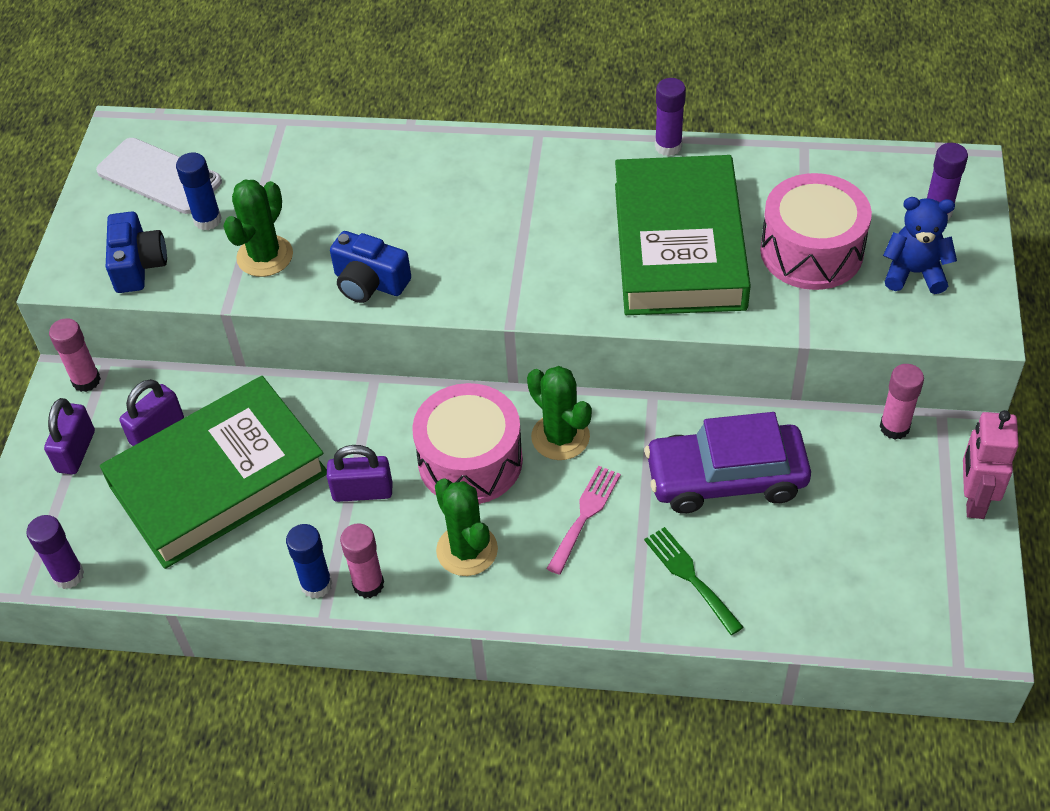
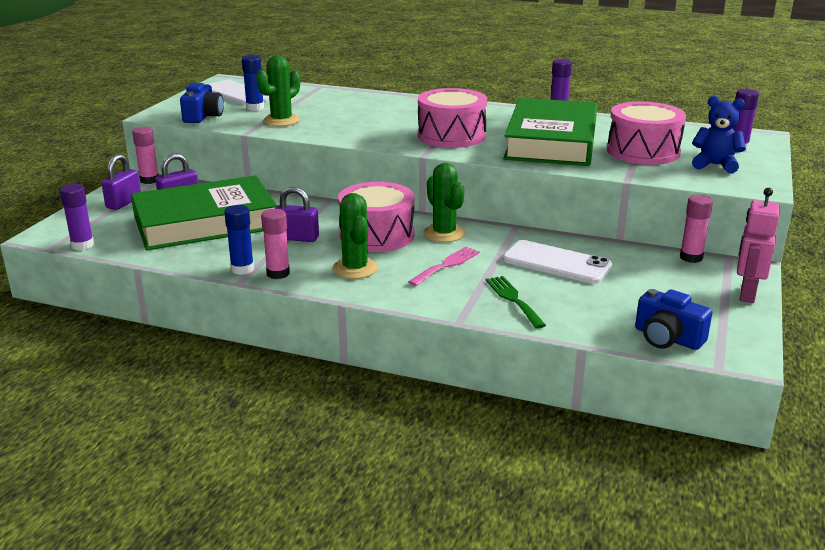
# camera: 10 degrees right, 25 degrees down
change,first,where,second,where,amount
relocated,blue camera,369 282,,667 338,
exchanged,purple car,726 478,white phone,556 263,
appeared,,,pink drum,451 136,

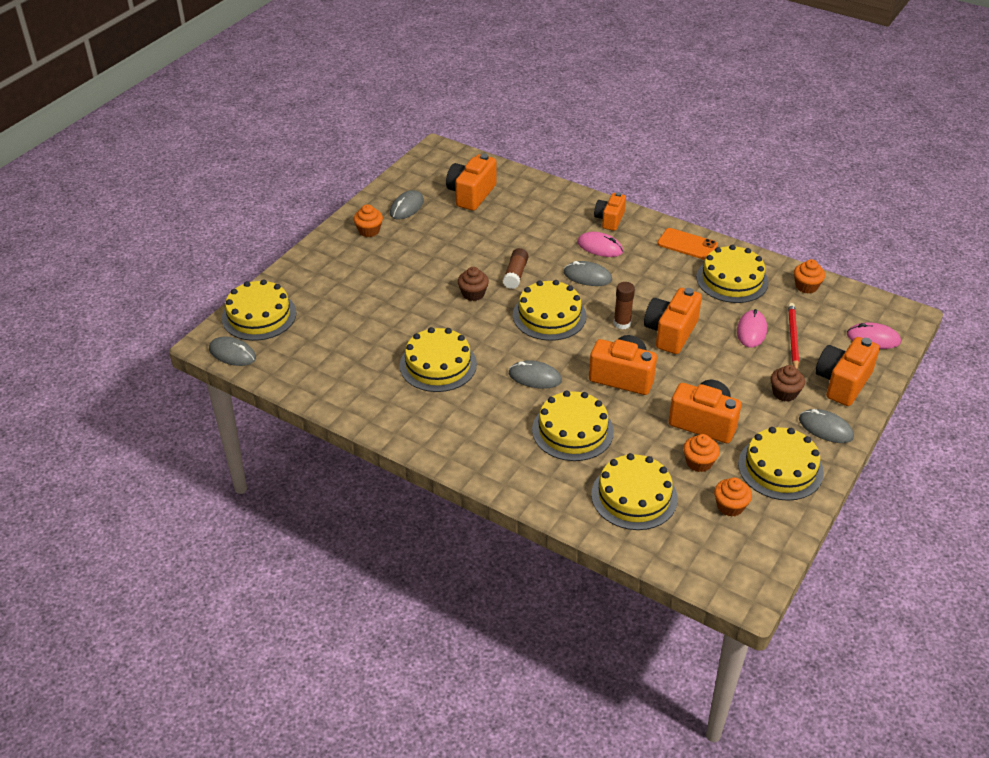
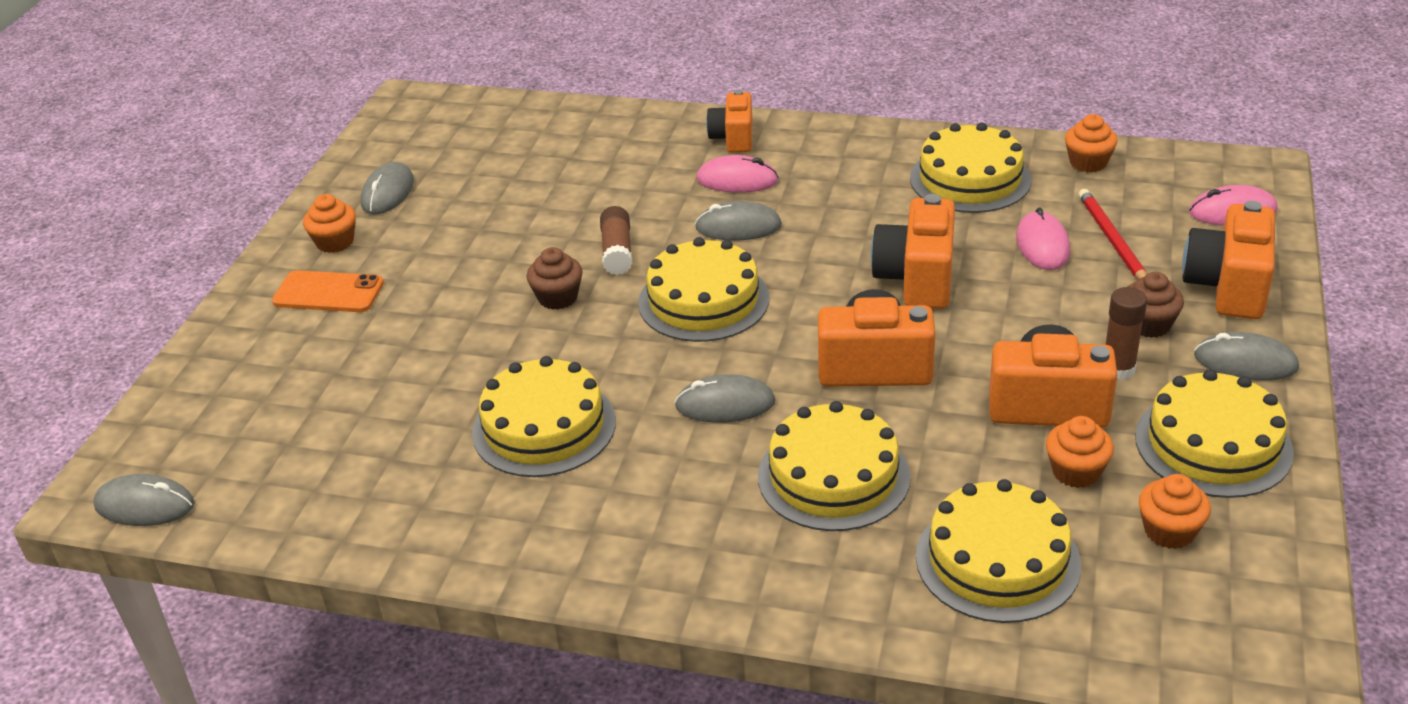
# camera: 15 degrees left, 5 degrees down
change,first,where,second,where,amount
missing,yellow cake,259 315,,,
missing,orange camera,471 194,,,
relocated,brown glue stick,622 323,,1118 369,
relocated,orange phone,687 244,,328 292,

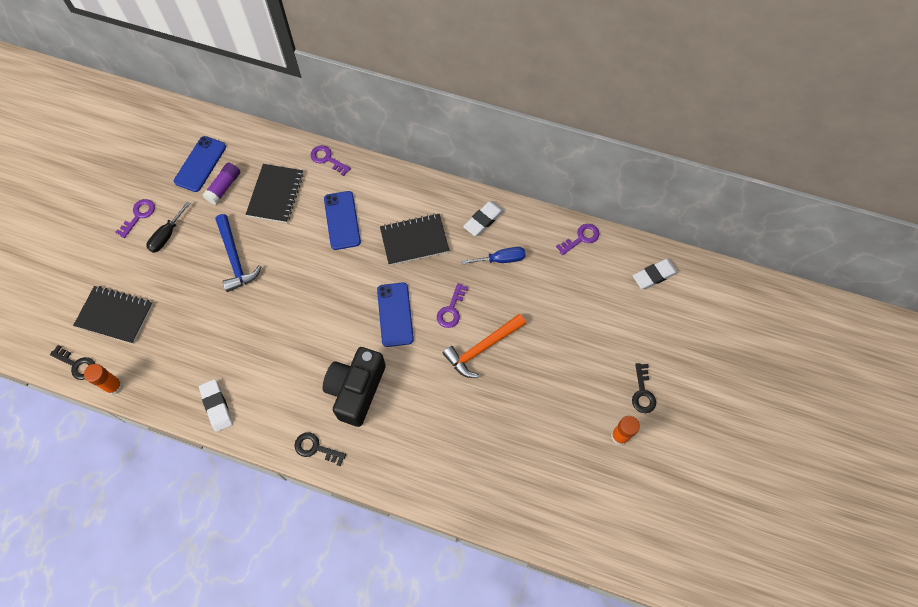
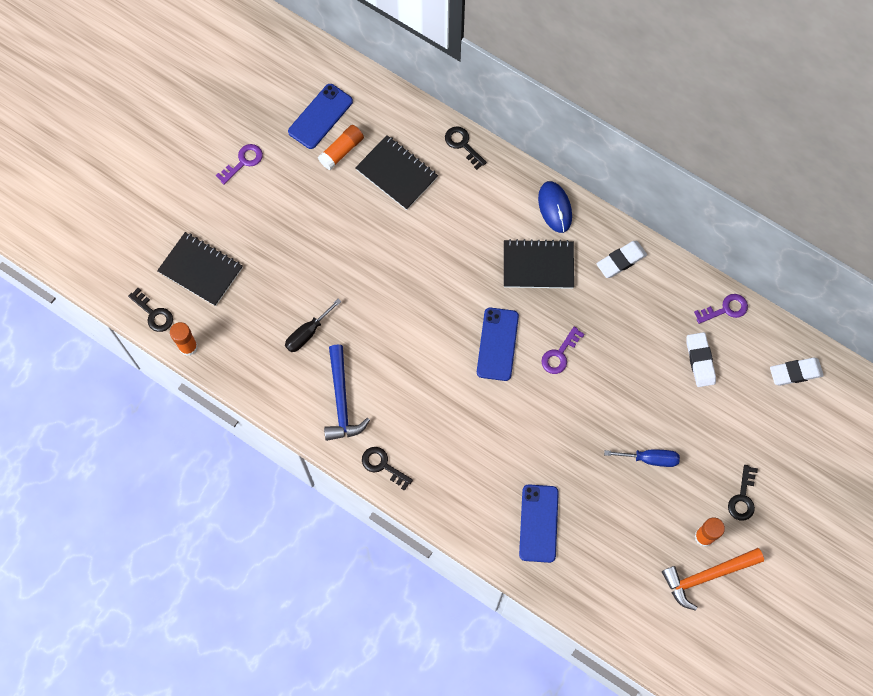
# camera: 15 degrees right, 5 degrees up
change,first,where,second,where,amount
relocated,black screwdriver,167 235,,307 333,
relocated,white eraser,216 406,,700 361,
colour,purple glue stick,224 187,orange glue stick,341 151,
relocated,blue hammer,235 258,,342 400,
spun,black notebook,276 194,,397 173,75 degrees counterclockwise
colour,purple key,327 159,black key,462 145,
missing,black camera,356 390,,,
relocated,blue phone,342 220,,538 523,
relocated,orange hammer,482 348,,707 576,
relocated,blue screwdriver,501 259,,650 459,
appeared,,,blue mouse,555 208,

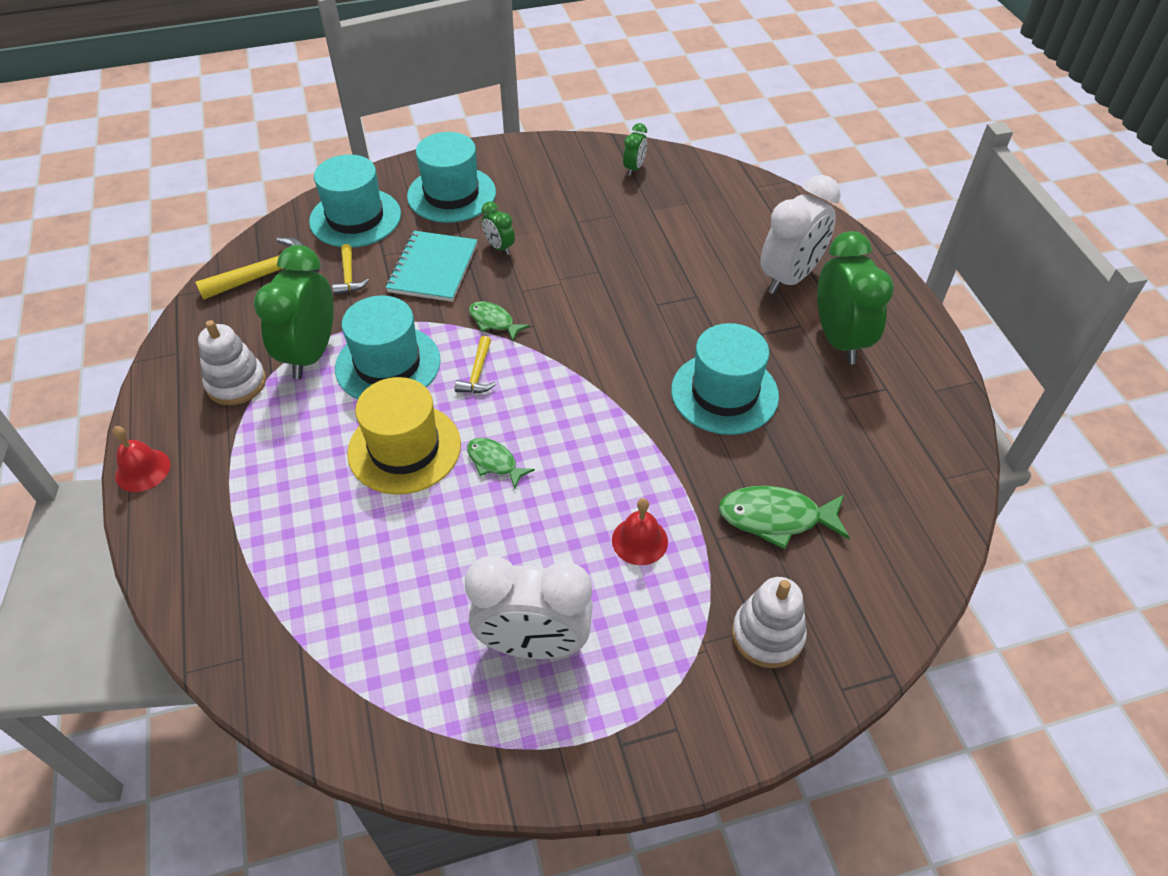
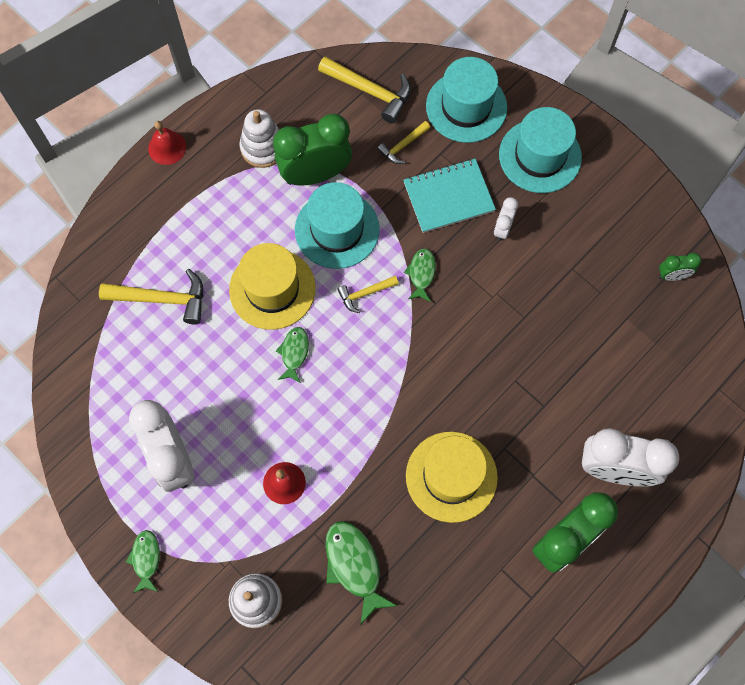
# camera: 60 degrees right, 20 degrees up
change,first,where,second,where,amount
colour,green clock,499 247,white clock,502 229,
colour,turquoise hat,724 393,yellow hat,451 476,
appeared,,,yellow hammer,162 299,
appeared,,,green fish,146 559,

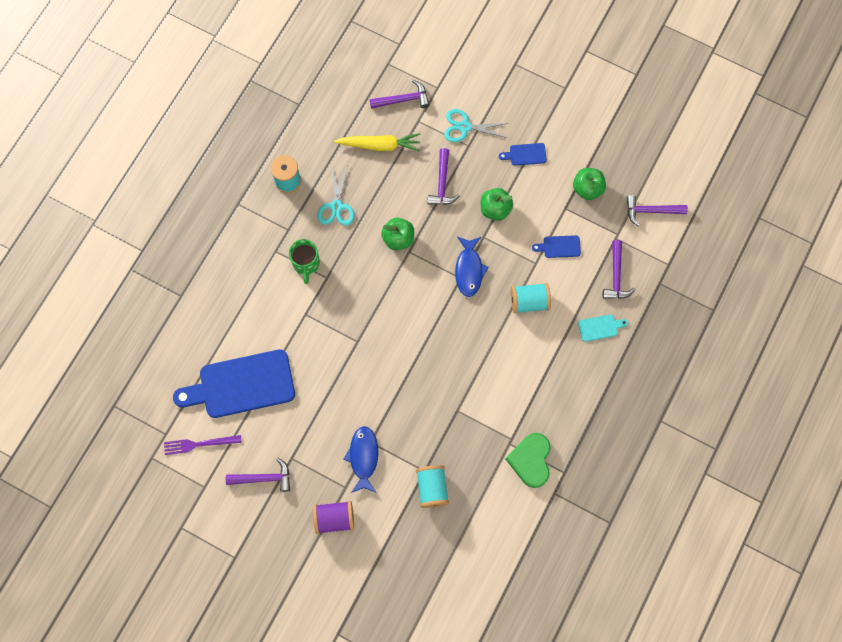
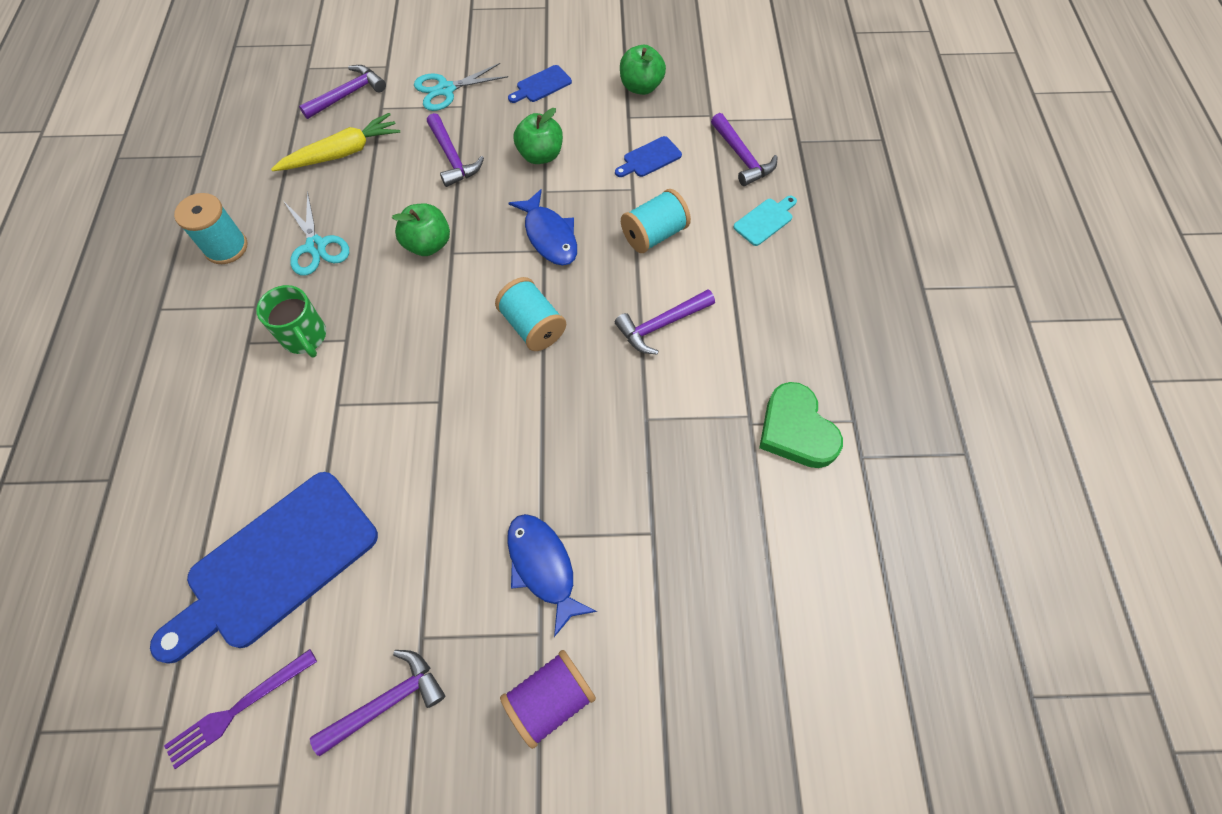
# camera: 30 degrees left, 10 degrees down
change,first,where,second,where,amount
relocated,turquoise spool,432 488,,532 326,
relocated,purple hammer,651 211,,661 325,

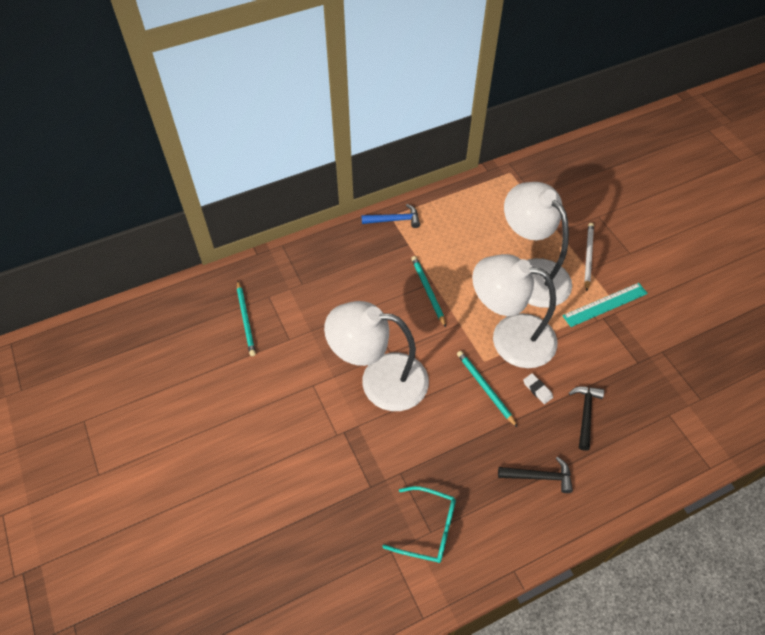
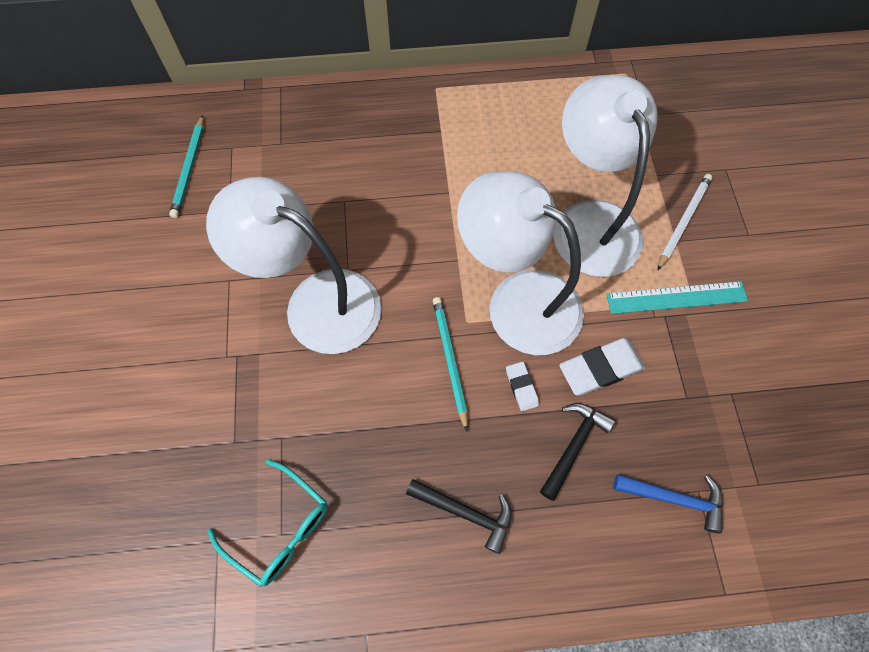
# camera: 20 degrees right, 10 degrees up
change,first,where,second,where,amount
relocated,blue hammer,394 220,,674 499,
missing,turquoise pencil,428 291,,,
appeared,,,white eraser,601 369,

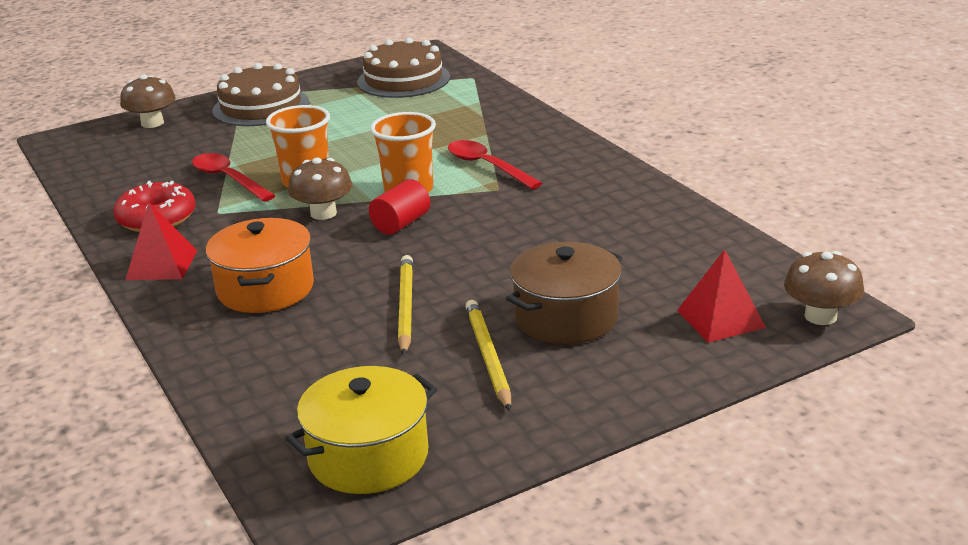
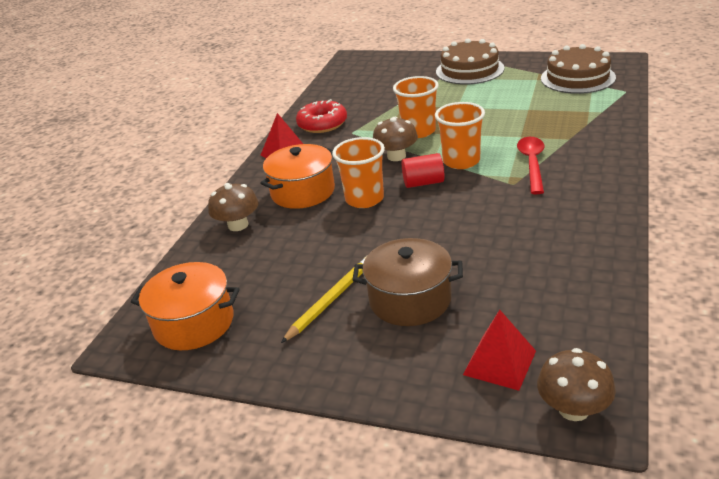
# camera: 50 degrees right, 5 degrees up
change,first,where,second,where,amount
relocated,brown mushroom,152 123,,238 225,
missing,red spoon,228 179,,,
colour,yellow pot,368 456,orange pot,194 323,
missing,yellow pencil,406 307,,,
appeared,,,orange cup,364 199,

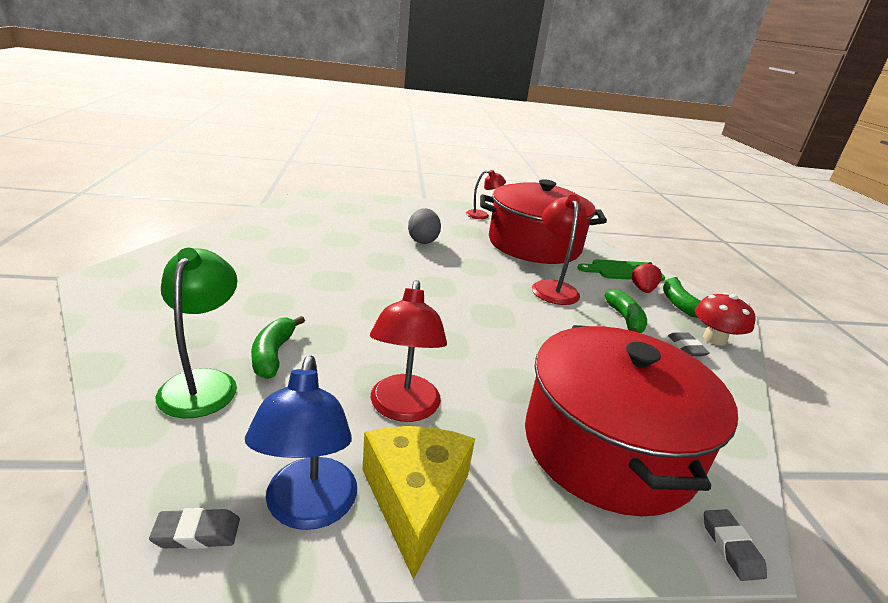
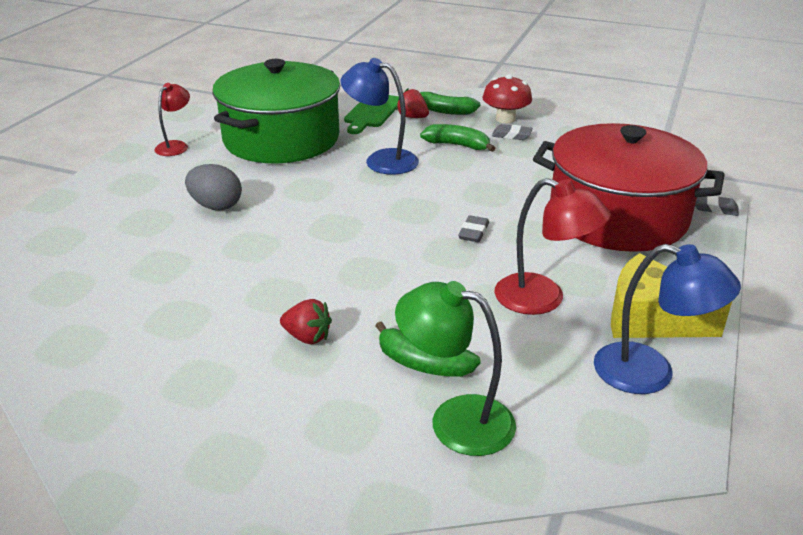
# camera: 60 degrees left, 5 degrees up
change,first,where,second,where,amount
relocated,grey eraser,197 533,,473 232,
colour,red pot,534 245,green pot,281 139,
colour,red lamp,553 287,blue lamp,381 160,
appeared,,,red strawberry,307 337,

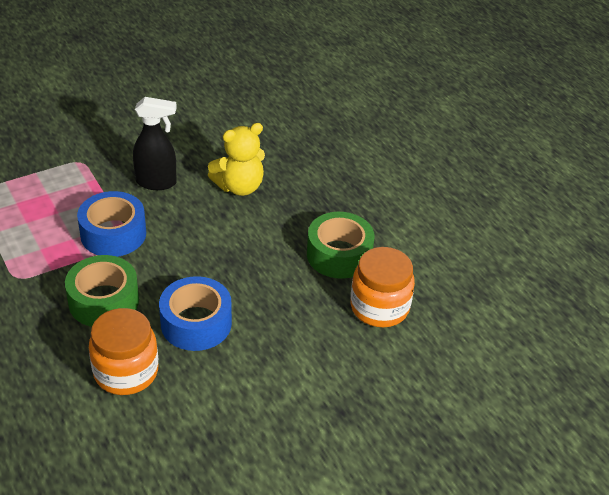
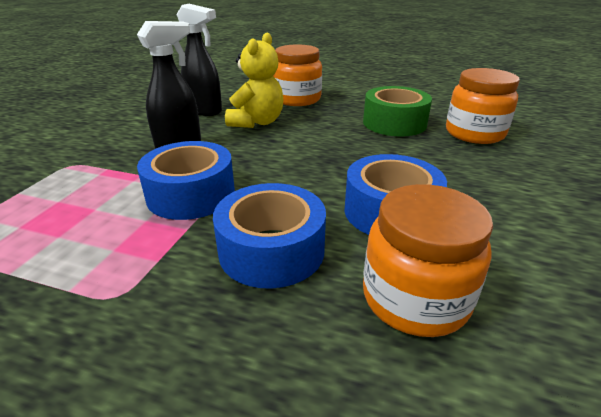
# camera: 40 degrees left, 10 degrees down
change,first,where,second,where,amount
colour,green tape,104 301,blue tape,271 250,
appeared,,,black spray bottle,205 111,
appeared,,,orange jar,297 99,

